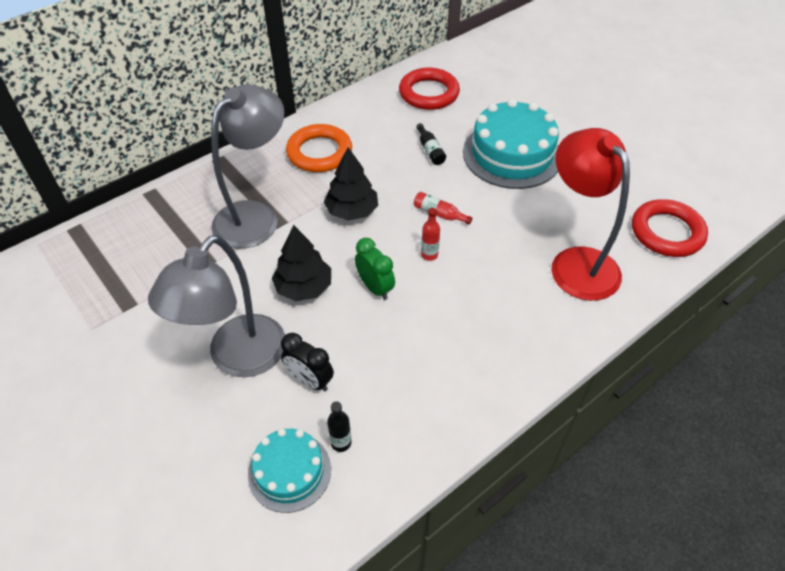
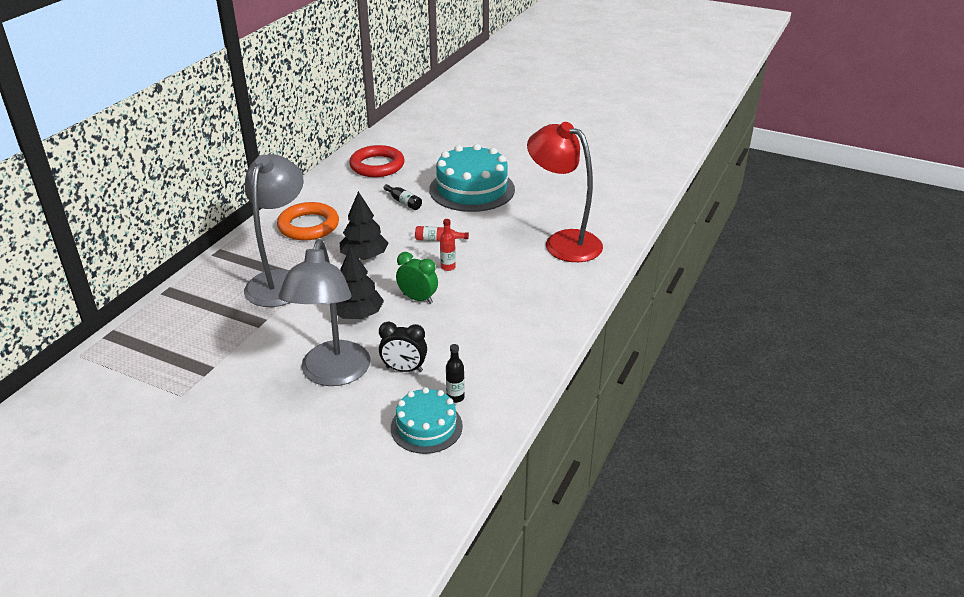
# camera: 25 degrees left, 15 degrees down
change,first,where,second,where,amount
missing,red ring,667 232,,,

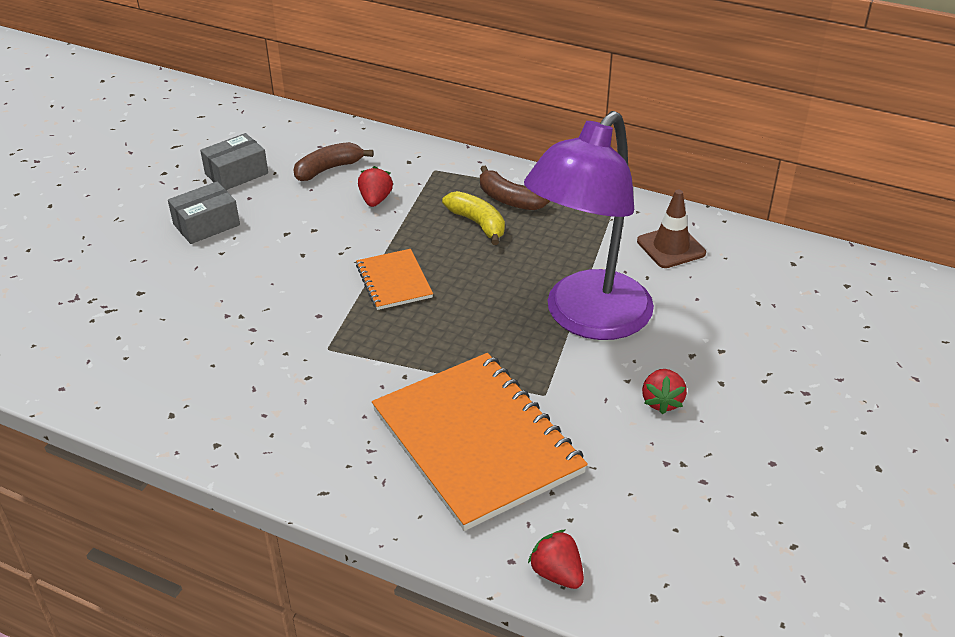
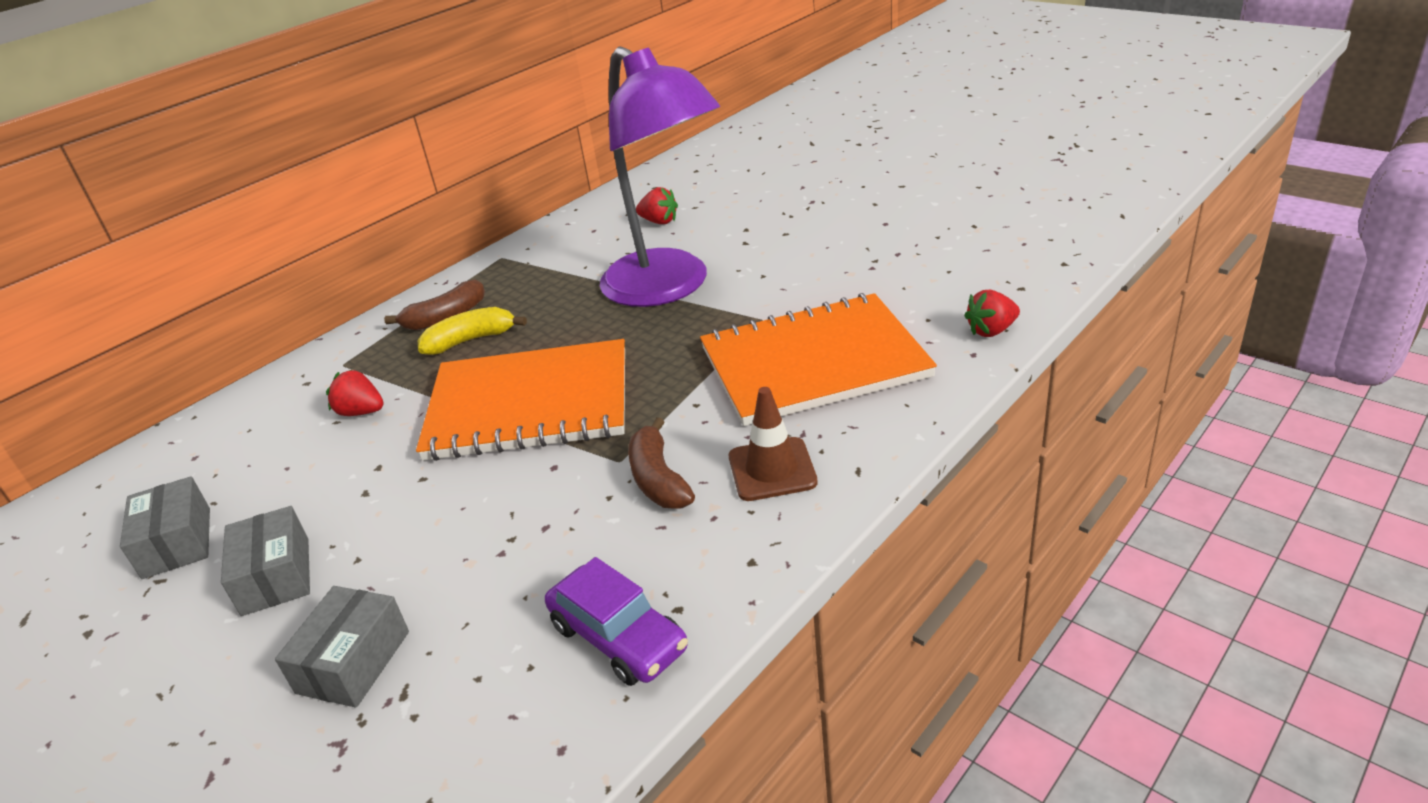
# camera: 70 degrees left, 5 degrees down
change,first,where,second,where,amount
relocated,brown banana,328 169,,658 479,
size,orange notebook,394 281,,529 404,x2.06
relocated,brown traffic cone,671 247,,772 469,
relocated,red strawberry,662 401,,659 222,
appeared,,,grey box,353 662,
appeared,,,purple car,619 637,

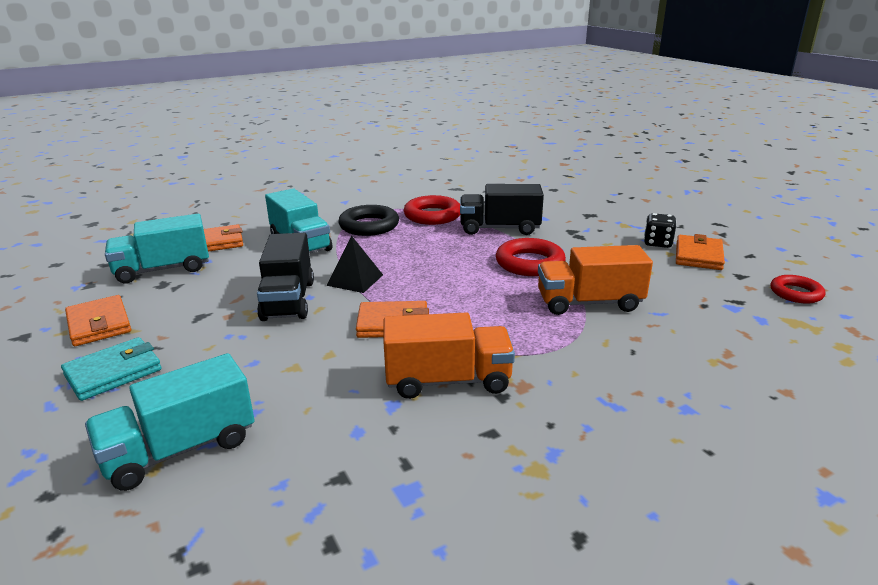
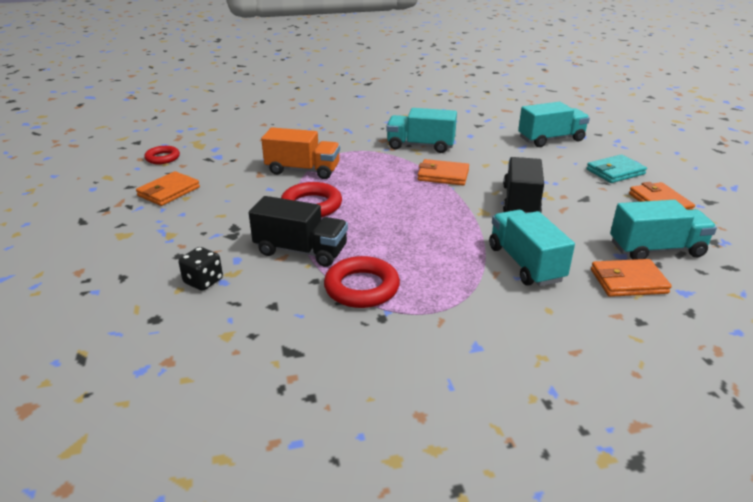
# camera: 165 degrees left, 5 degrees up
change,first,where,second,where,amount
missing,black pyramid,355 280,,,
missing,black ring,369 226,,,
colour,orange truck,448 380,turquoise truck,420 146,
relocated,black dice,657 243,,203 281,

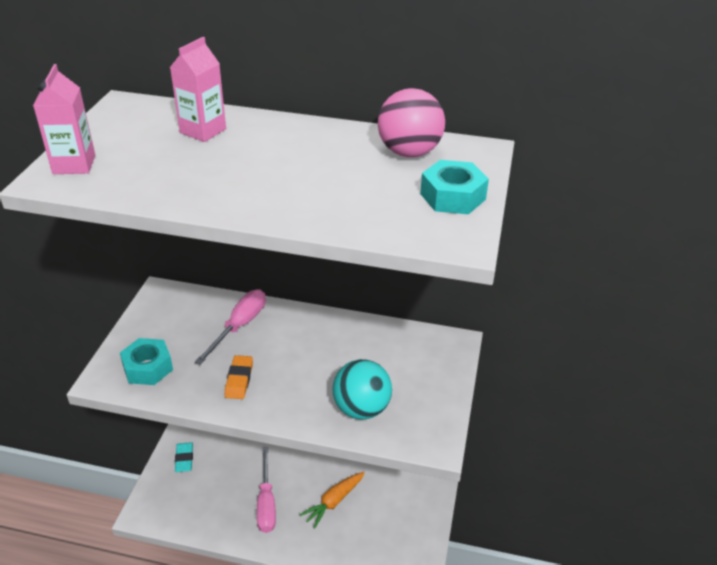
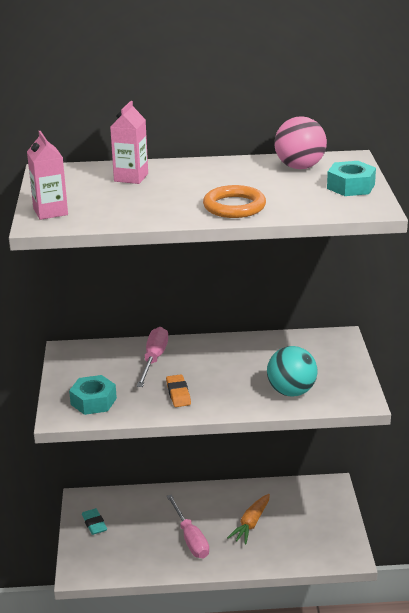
# camera: 15 degrees left, 10 degrees down
change,first,where,second,where,amount
appeared,,,orange ring,234 206,

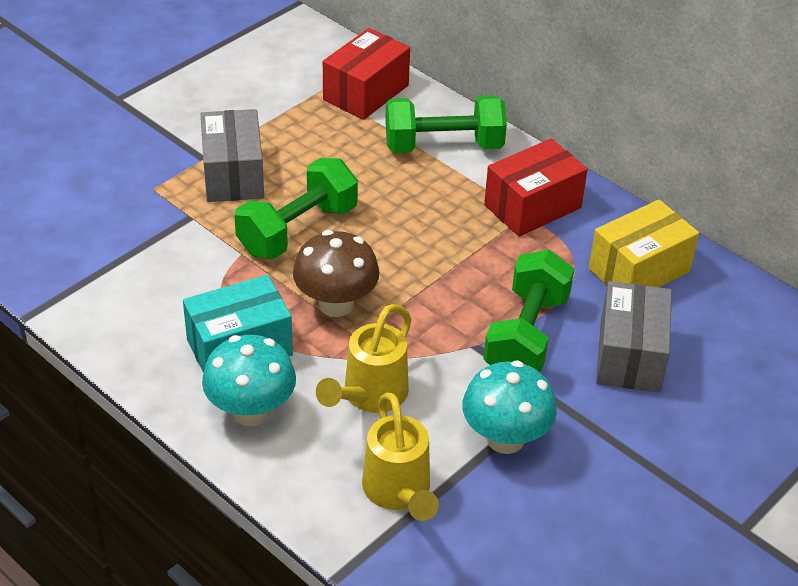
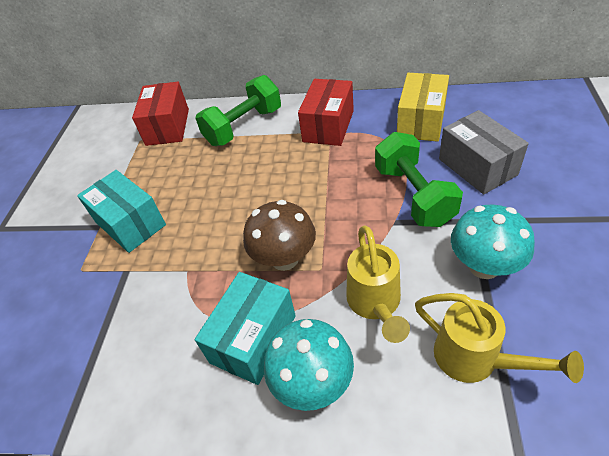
# camera: 30 degrees left, 5 degrees up
change,first,where,second,where,amount
colour,grey box,233 175,turquoise box,130 223,
missing,green dumbbell,297 230,,,

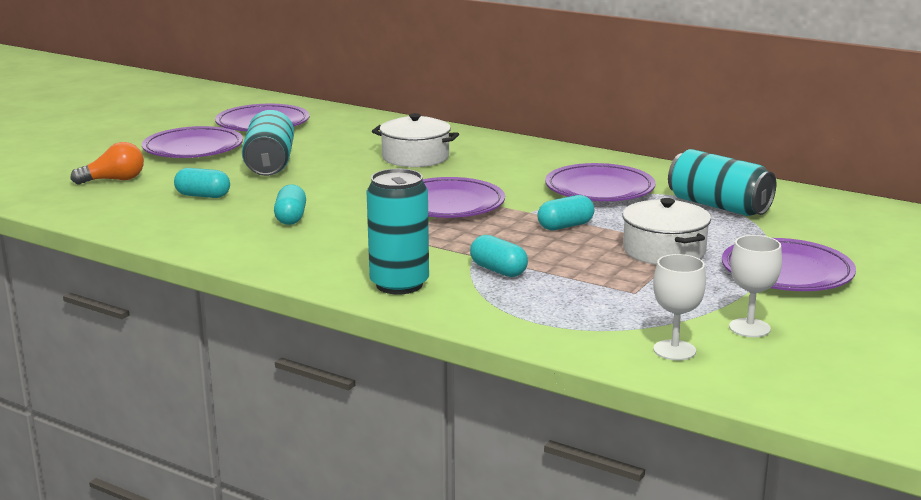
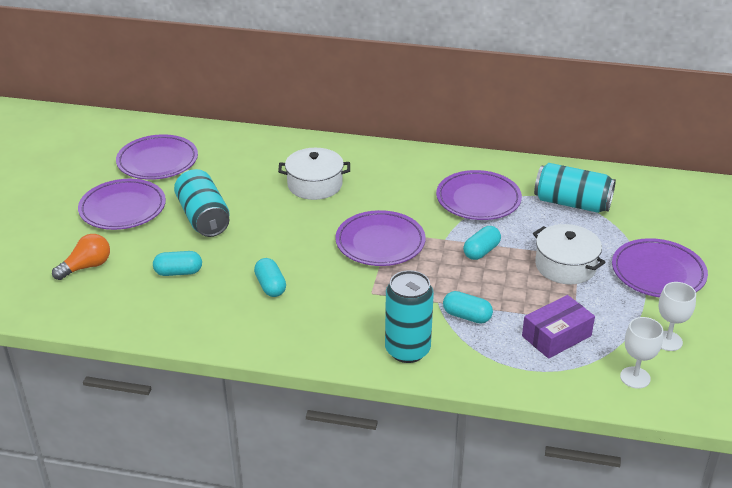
# camera: 20 degrees left, 15 degrees up
change,first,where,second,where,amount
appeared,,,purple box,556 336,

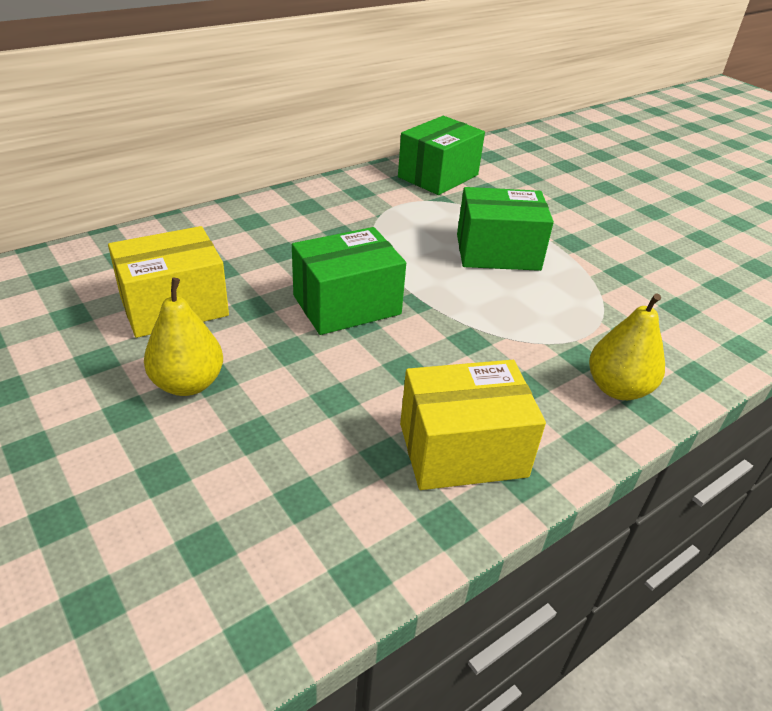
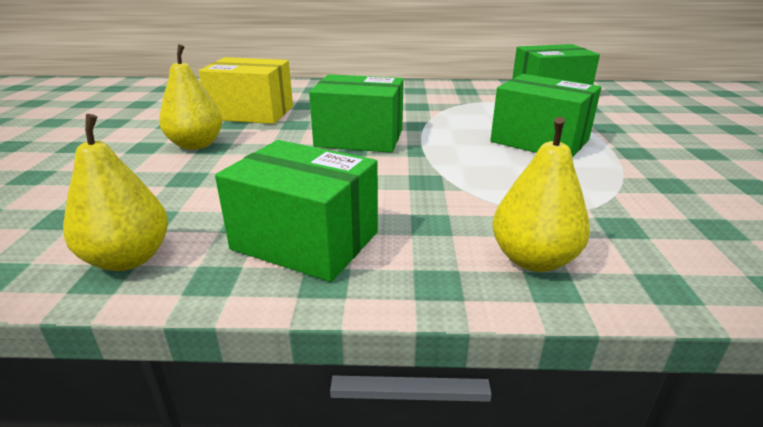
# camera: 40 degrees right, 10 degrees down
change,first,where,second,where,amount
colour,yellow box,462 450,green box,305 240,
appeared,,,yellow pear,128 259,

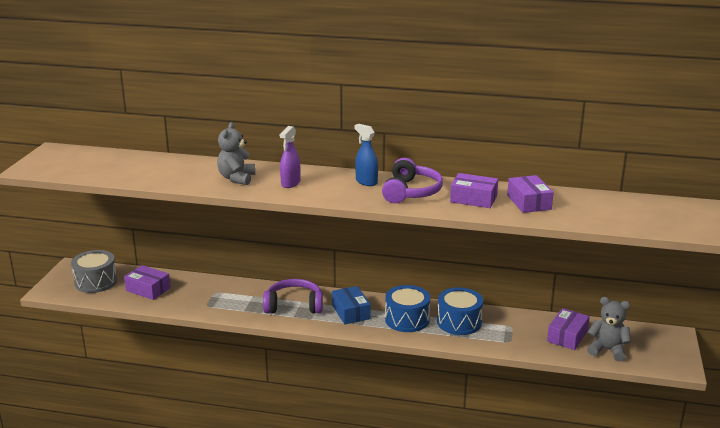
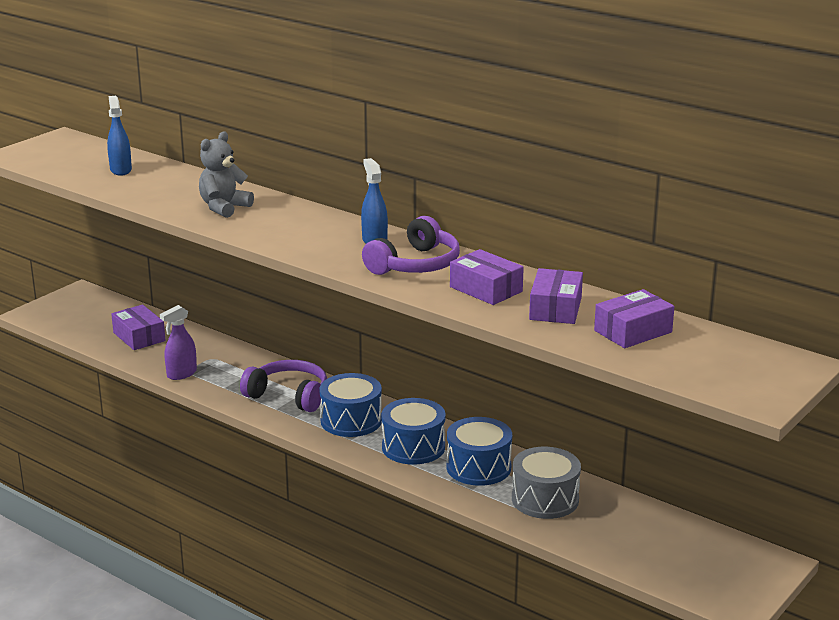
# camera: 25 degrees right, 0 degrees up
change,first,where,second,where,amount
relocated,grey drum,96 282,,545 499,
relocated,purple spray bottle,290 183,,181 374,
exchanged,blue box,351 312,blue drum,351 420,
relocated,purple box,567 336,,633 331,
missing,grey teddy bear,607 350,,,
appeared,,,blue spray bottle,120 170,

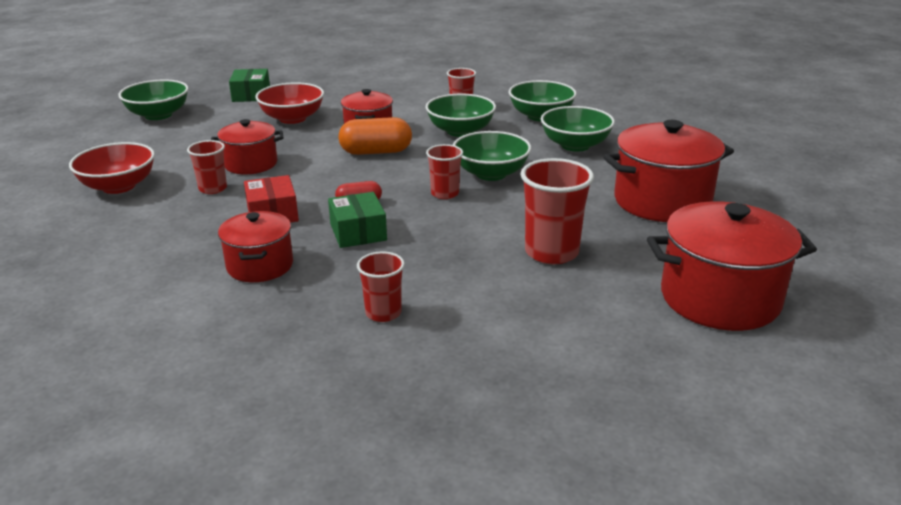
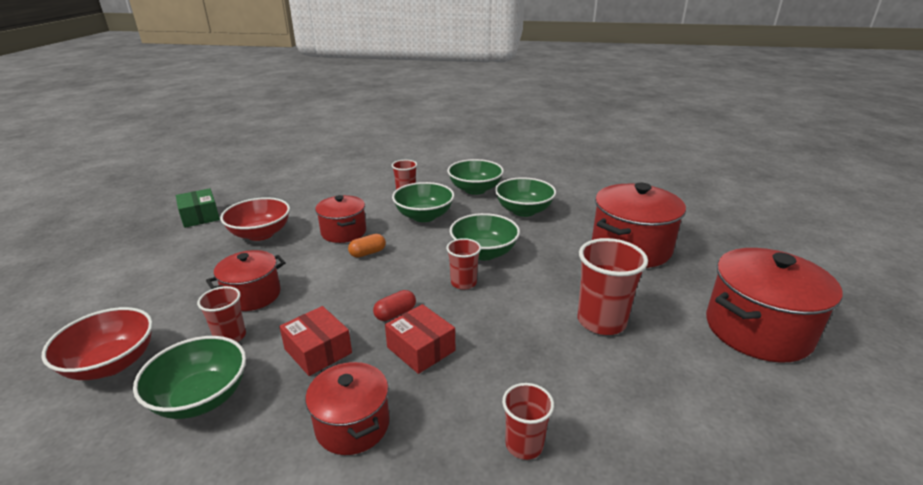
# camera: 25 degrees left, 0 degrees up
change,first,where,second,where,amount
relocated,green bowl,158 115,,201 398,
colour,green box,358 232,red box,421 349,
size,orange capsule,376 152,,367 253,x0.56

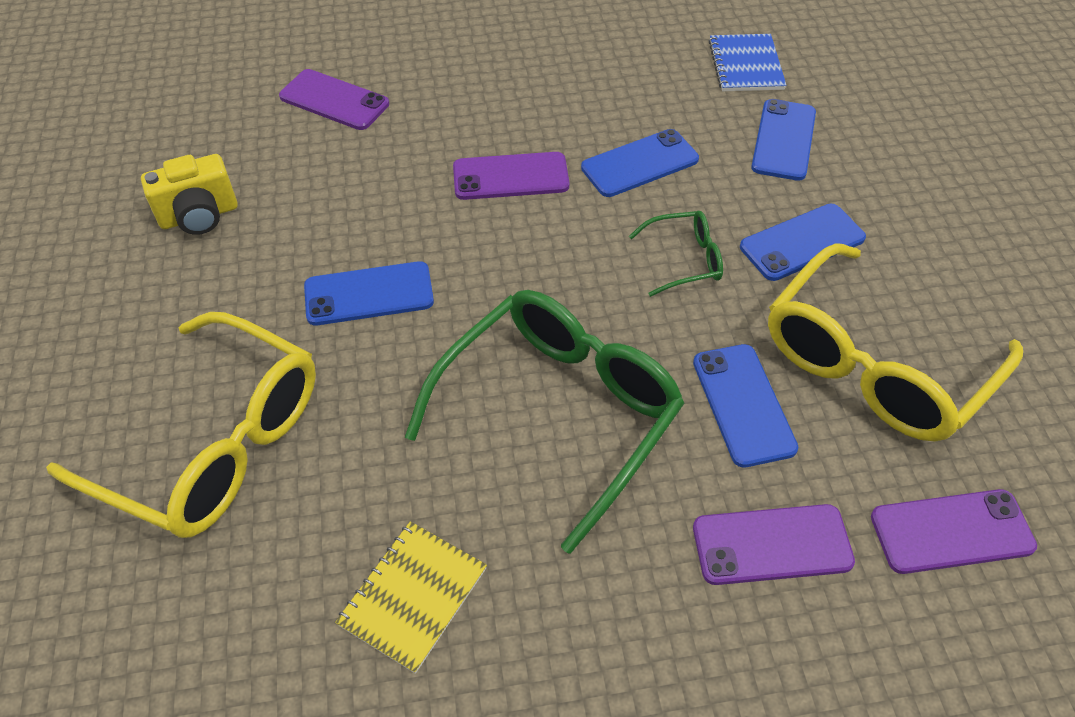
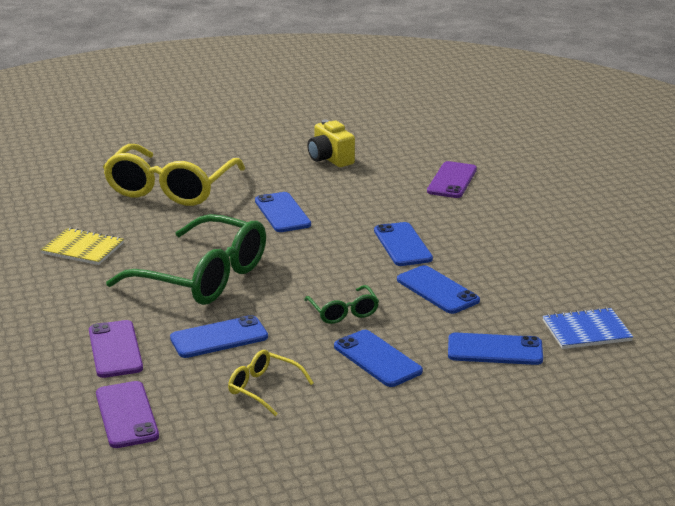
# camera: 80 degrees right, 25 degrees down
change,first,where,second,where,amount
colour,purple phone,510 176,blue phone,402 245,
size,yellow glasses,874 364,,263 388,x0.45

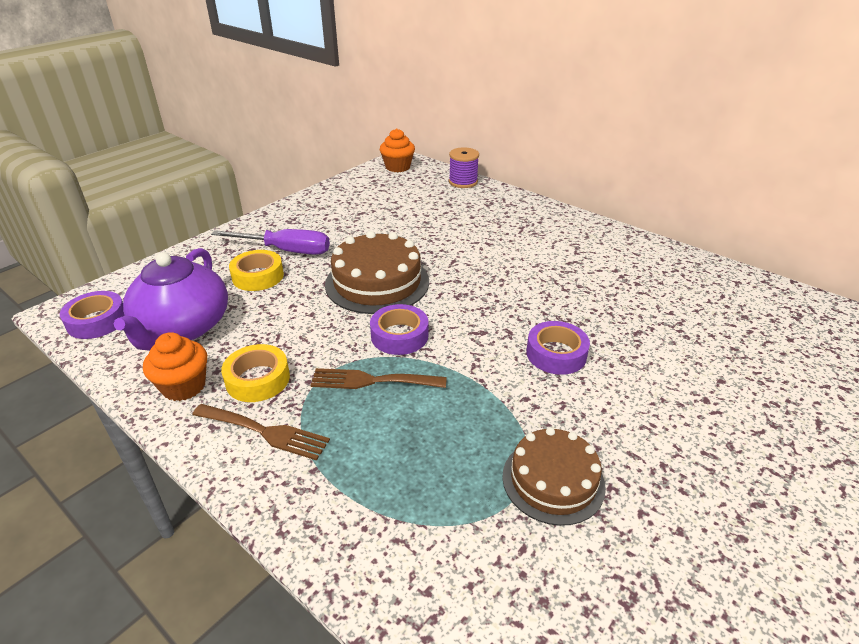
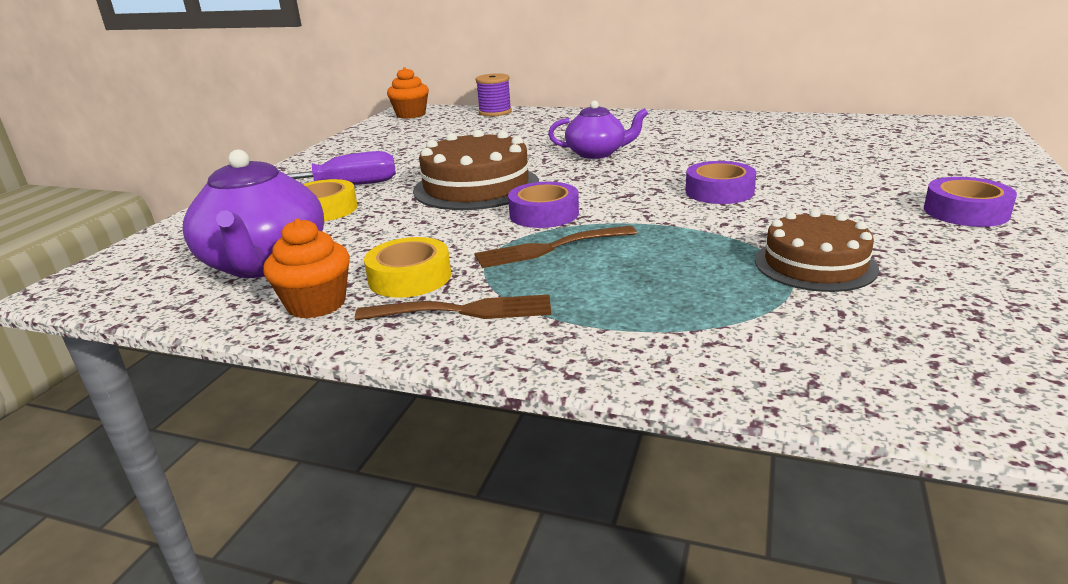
# camera: 20 degrees left, 10 degrees down
change,first,where,second,where,amount
relocated,purple tape,97 321,,965 212,
appeared,,,purple teapot,597 153,

